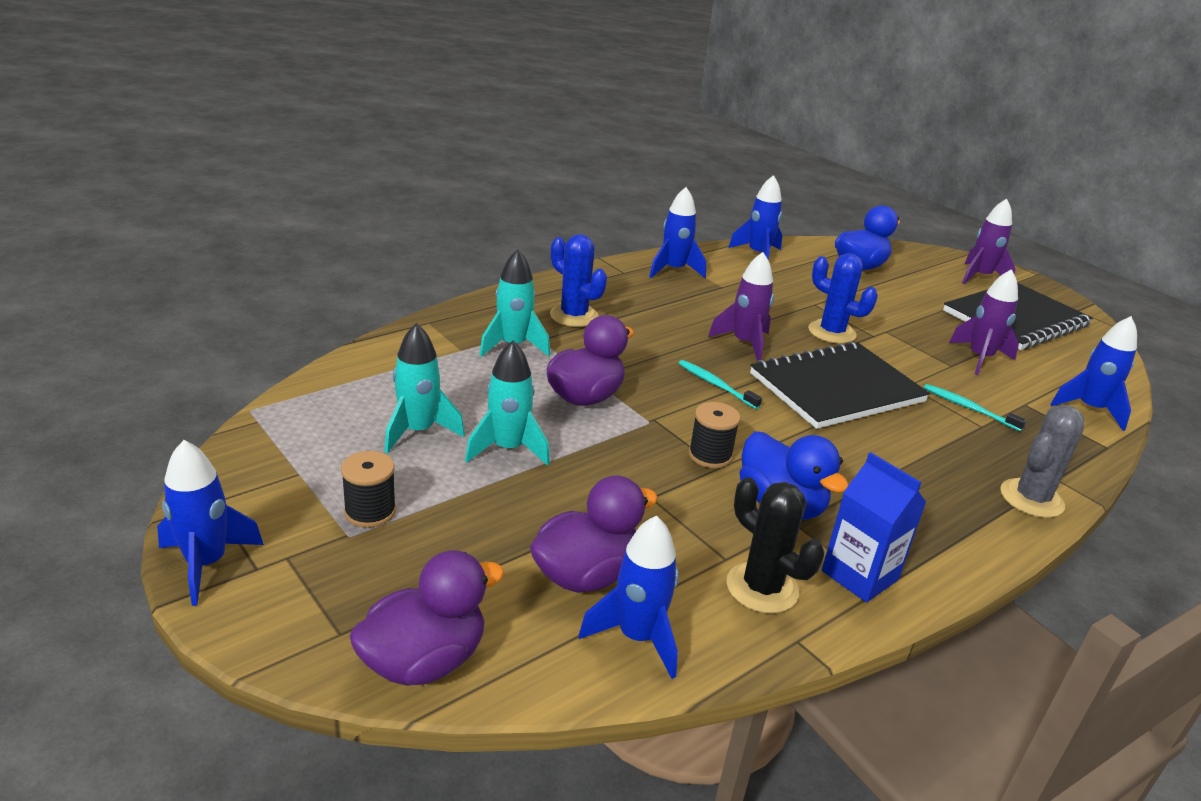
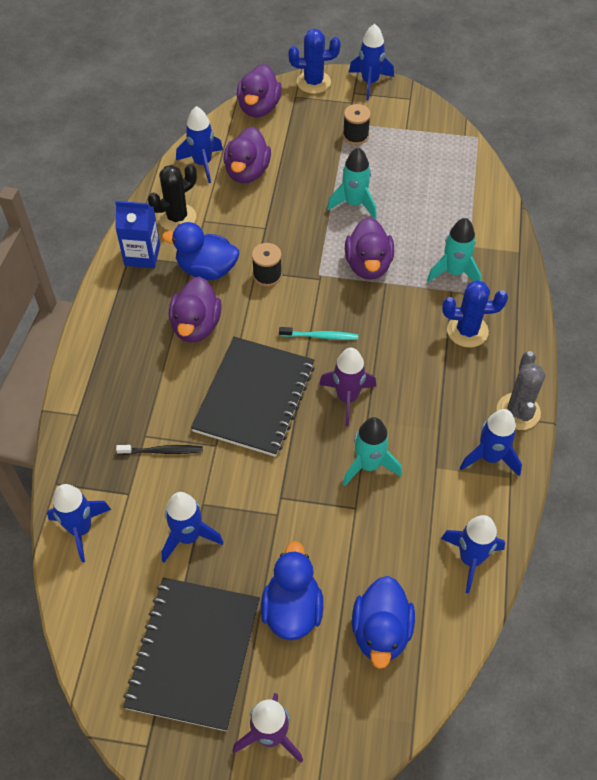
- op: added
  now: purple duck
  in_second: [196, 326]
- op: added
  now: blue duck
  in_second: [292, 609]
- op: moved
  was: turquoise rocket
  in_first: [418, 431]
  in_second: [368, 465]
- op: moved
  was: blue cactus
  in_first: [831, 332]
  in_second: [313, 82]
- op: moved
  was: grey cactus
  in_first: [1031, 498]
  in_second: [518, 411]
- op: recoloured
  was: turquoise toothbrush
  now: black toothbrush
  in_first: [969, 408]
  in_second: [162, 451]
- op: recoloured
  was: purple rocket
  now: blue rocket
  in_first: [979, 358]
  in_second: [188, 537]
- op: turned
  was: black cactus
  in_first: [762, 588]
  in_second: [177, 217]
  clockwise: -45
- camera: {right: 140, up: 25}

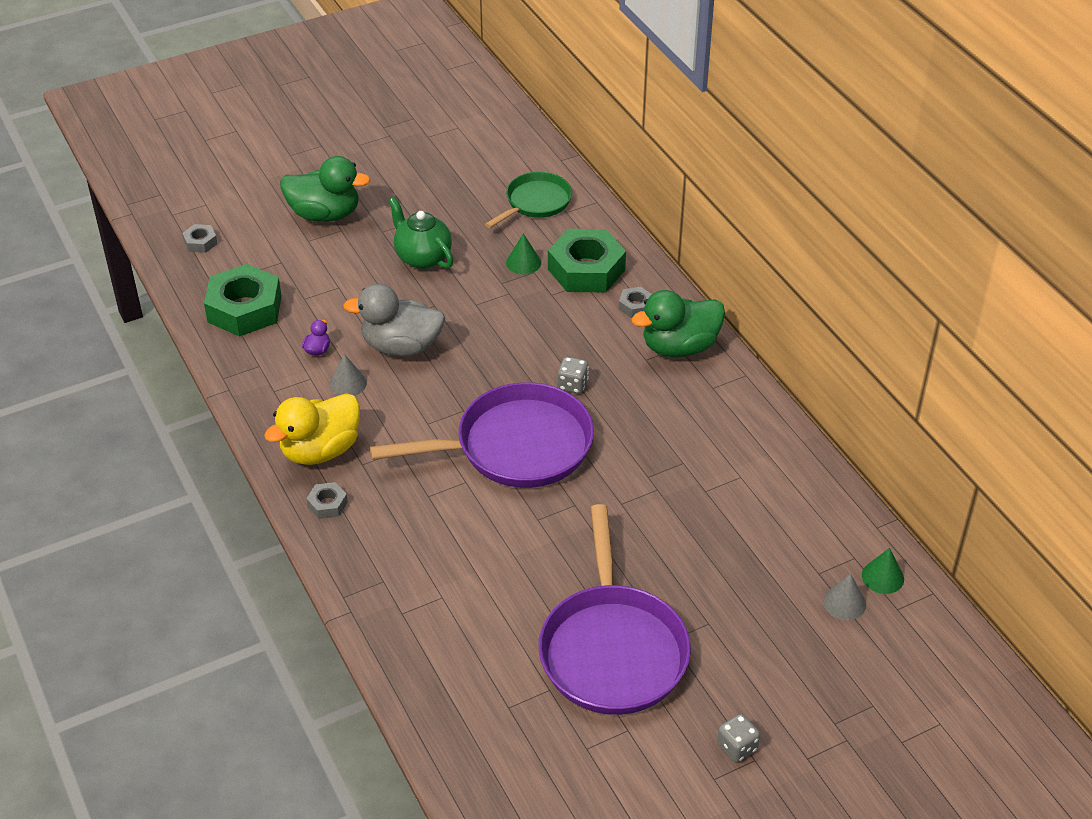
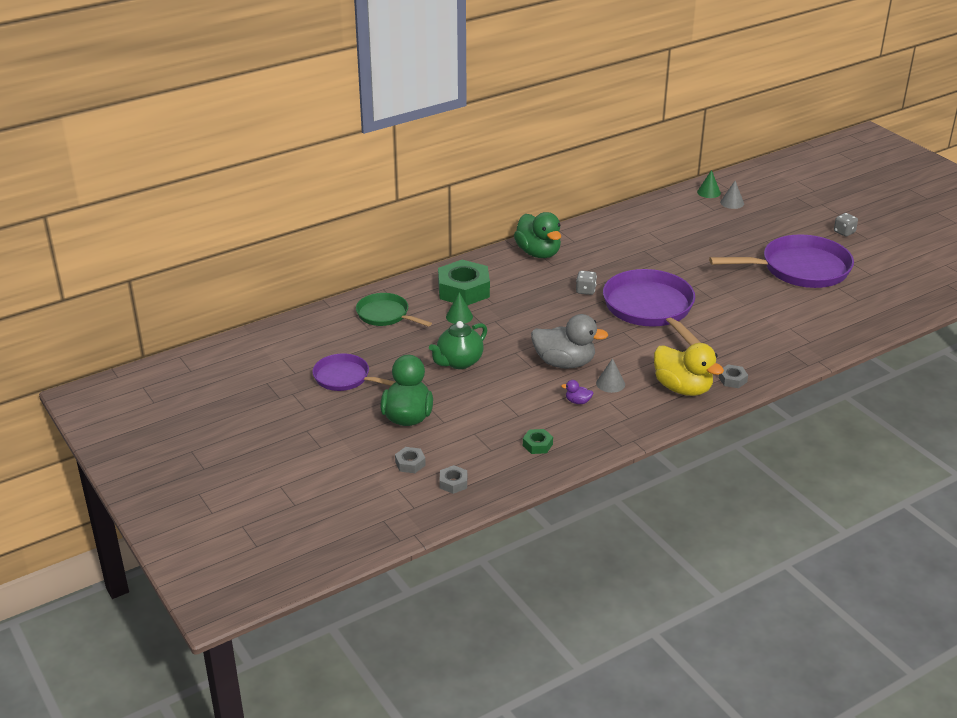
- op: added
  now: purple pan
  in_second: [345, 378]
- op: moved
  was: grey nut
  in_first: [635, 306]
  in_second: [410, 463]
- op: turned
  was: grey duck
  in_first: [401, 346]
  in_second: [564, 363]
  clockwise: -75
- op: resized
  was: green nut
  in_first: [245, 309]
  in_second: [537, 445]
  ratio: 0.45
- camera: {right: -95, up: -10}

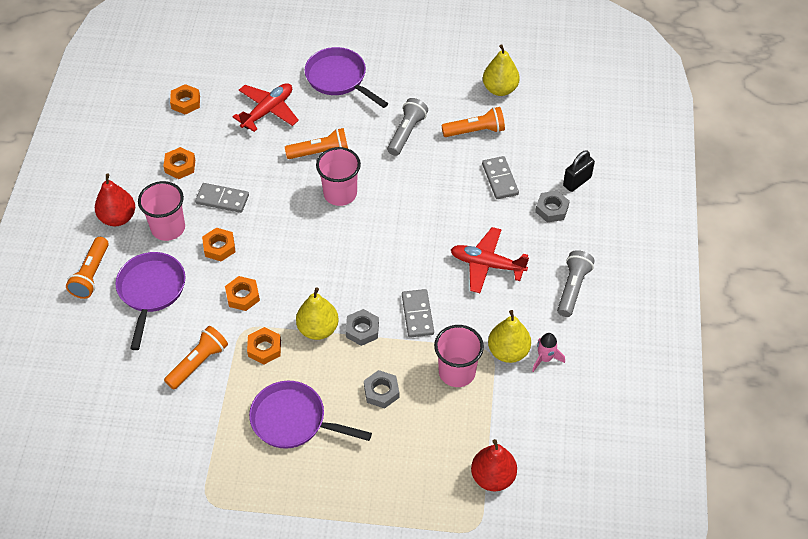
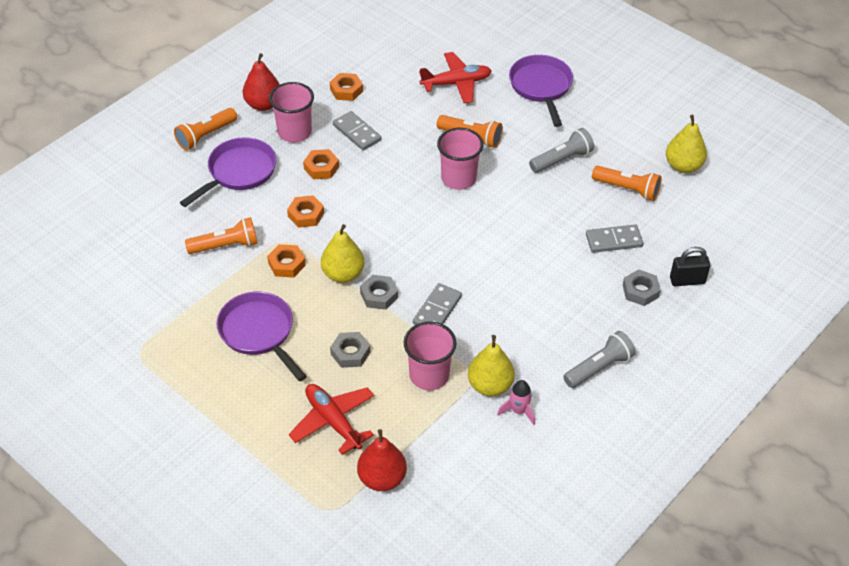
- op: removed
  was: orange nut
  in_first: [185, 102]
- op: moved
  was: red plane
  in_first: [487, 265]
  in_second: [333, 421]
- op: turned
  was: grey domino
  in_first: [500, 179]
  in_second: [613, 240]
  clockwise: 60
- camera: {right: 35, up: -5}

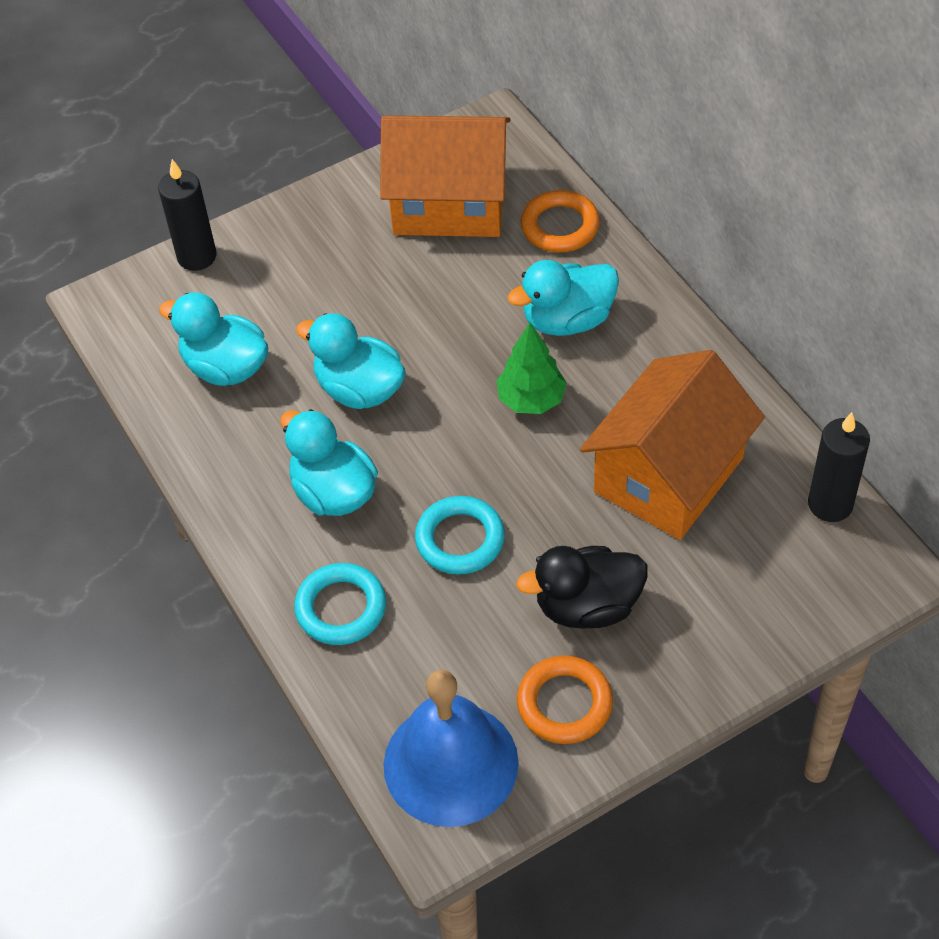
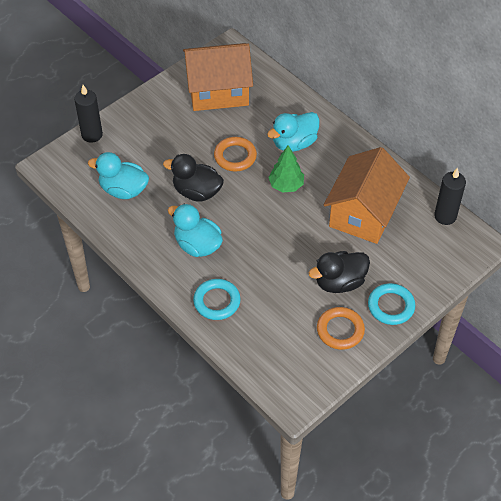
- op: removed
  was: blue bell
  in_first: [450, 763]
- op: moved
  was: turquoise ring
  in_first: [460, 539]
  in_second: [391, 306]
- op: moved
  was: orange ring
  in_first: [560, 226]
  in_second: [235, 156]
- op: recoloured
  was: turquoise duck
  now: black duck
  in_first: [359, 389]
  in_second: [196, 192]
- camera: {right: -15, up: 0}

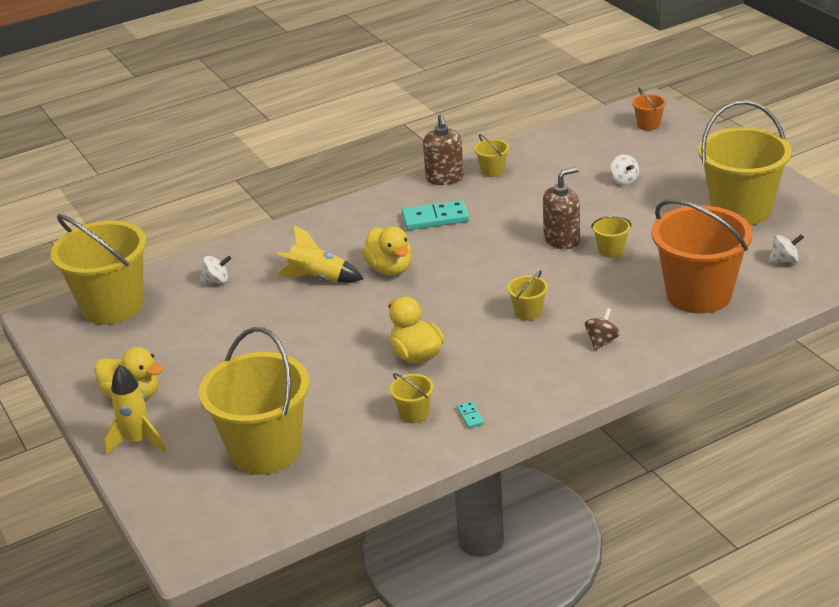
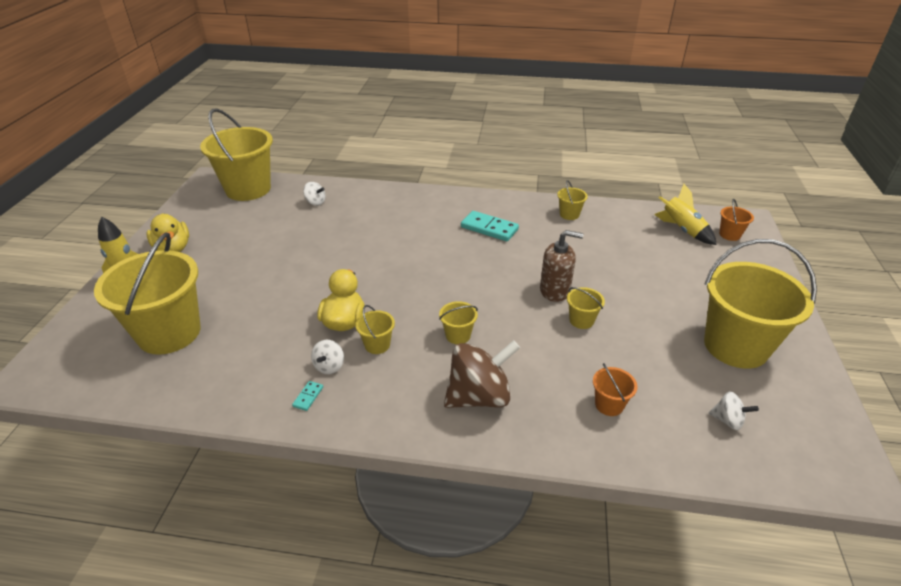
- op: removed
  was: yellow duck
  in_first: [390, 269]
- op: removed
  was: brown soap dispenser
  in_first: [444, 178]
- op: moved
  was: yellow rocket
  in_first: [318, 278]
  in_second: [682, 230]
- op: moved
  was: yellow bucket
  in_first: [414, 414]
  in_second: [377, 345]
- op: moved
  was: white spinning top
  in_first: [624, 180]
  in_second: [329, 366]
- op: resized
  was: brown spinning top
  in_first: [602, 341]
  in_second: [479, 396]
  ratio: 2.09
- op: resized
  was: orange bucket
  in_first: [698, 294]
  in_second: [609, 405]
  ratio: 0.42
- camera: {right: 35, up: 5}

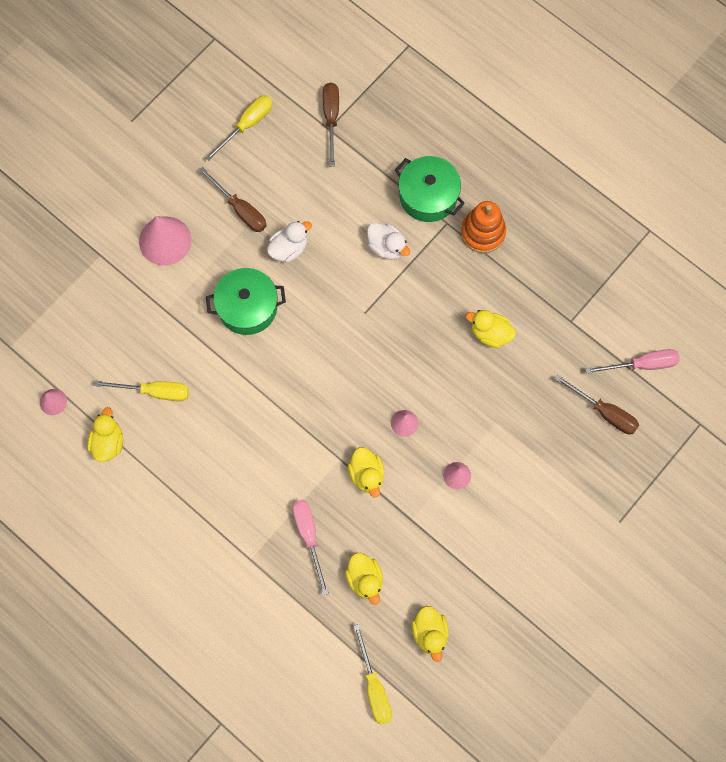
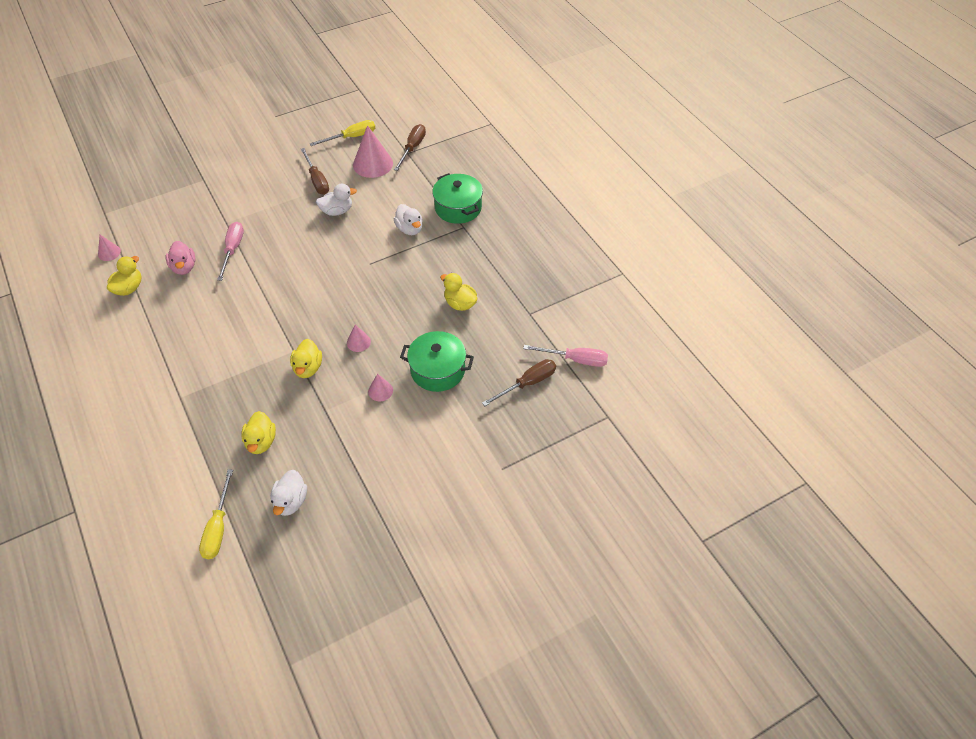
- op: removed
  was: orange stacking toy
  in_first: [483, 232]
- op: moved
  was: pink cone
  in_first: [165, 240]
  in_second: [373, 164]
- op: moved
  was: green pot
  in_first: [247, 307]
  in_second: [437, 370]
- op: moved
  was: pink screwdriver
  in_first: [309, 537]
  in_second: [233, 250]
- op: replaced
  was: yellow screwdriver
  now: pink duck
  in_first: [154, 392]
  in_second: [184, 267]
- op: recoloured
  was: yellow duck
  now: white duck
  in_first: [430, 633]
  in_second: [291, 501]
- op: turned
  was: brown screwdriver
  in_first: [604, 412]
  in_second: [527, 383]
  clockwise: -90
- camera: {right: 20, up: -20}

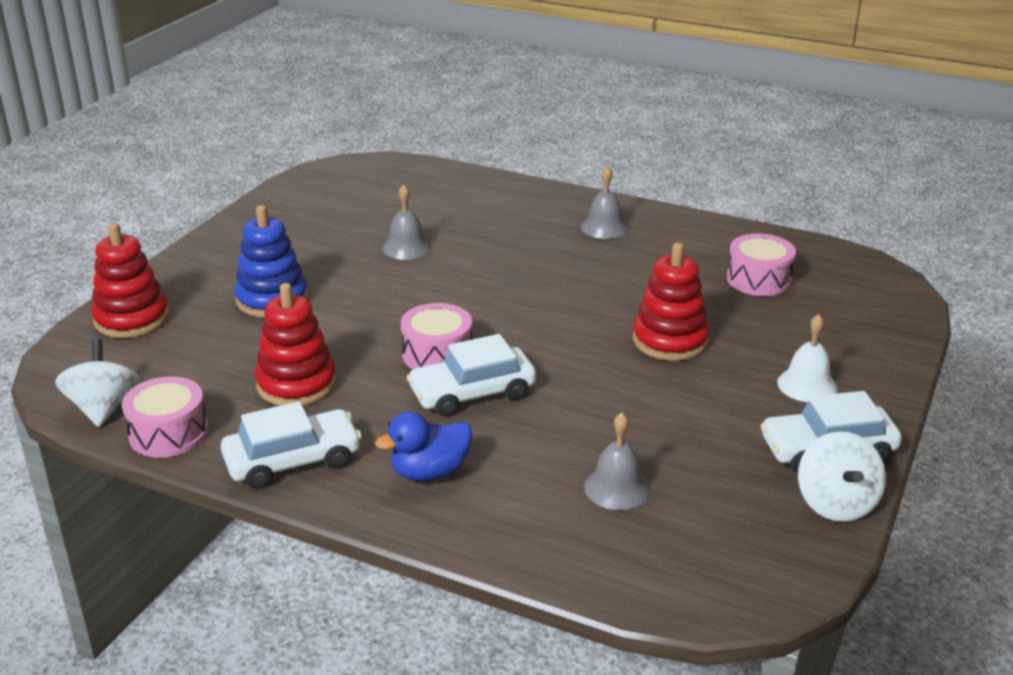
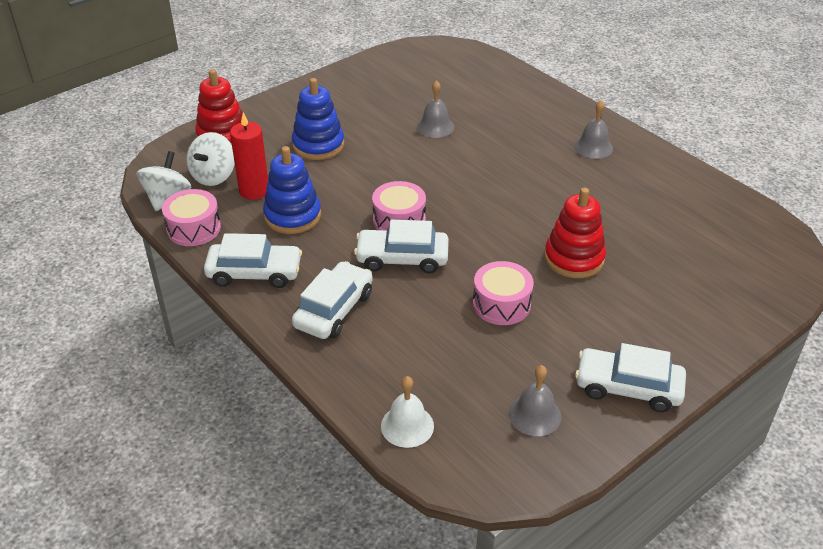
- op: added
  now: red candle
  in_second: [254, 191]
- op: moved
  was: grey bell
  in_first: [617, 488]
  in_second: [534, 415]
- op: moved
  was: pink drum
  in_first: [759, 279]
  in_second: [501, 304]
- op: moved
  was: white bell
  in_first: [807, 385]
  in_second: [407, 426]
- op: moved
  was: white spinning top
  in_first: [836, 503]
  in_second: [214, 176]
- op: replaced
  was: blue duck
  now: white car
  in_first: [429, 472]
  in_second: [334, 310]
- op: recoloured
  was: red stacking toy
  now: blue stacking toy
  in_first: [296, 384]
  in_second: [292, 216]
- camera: {right: 25, up: 10}

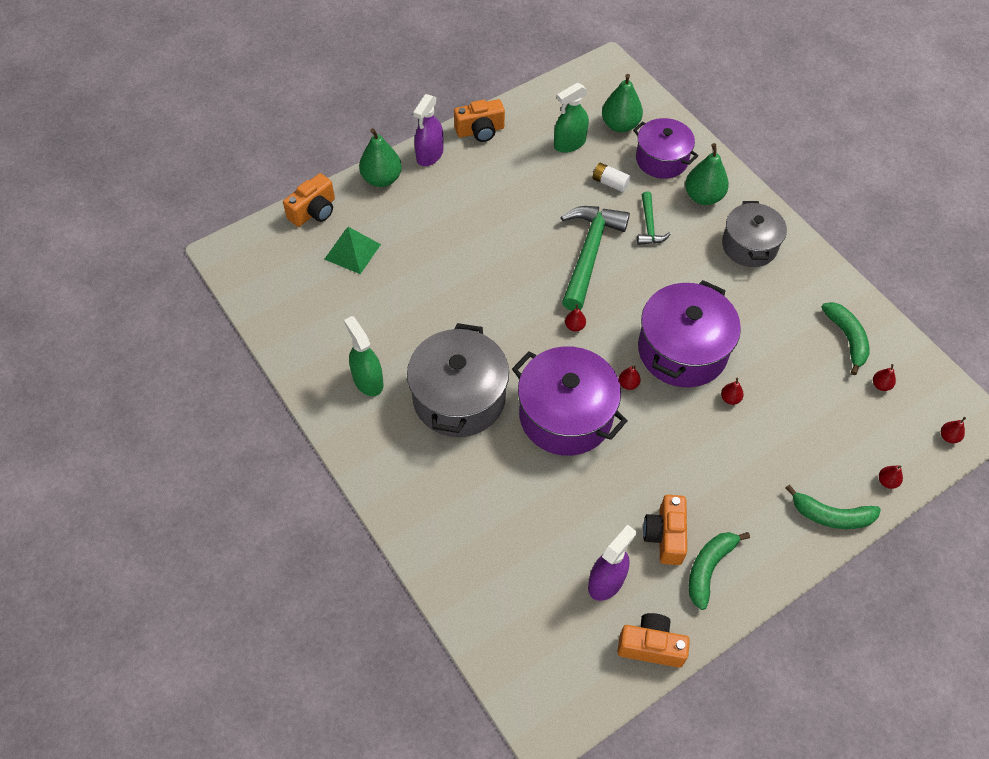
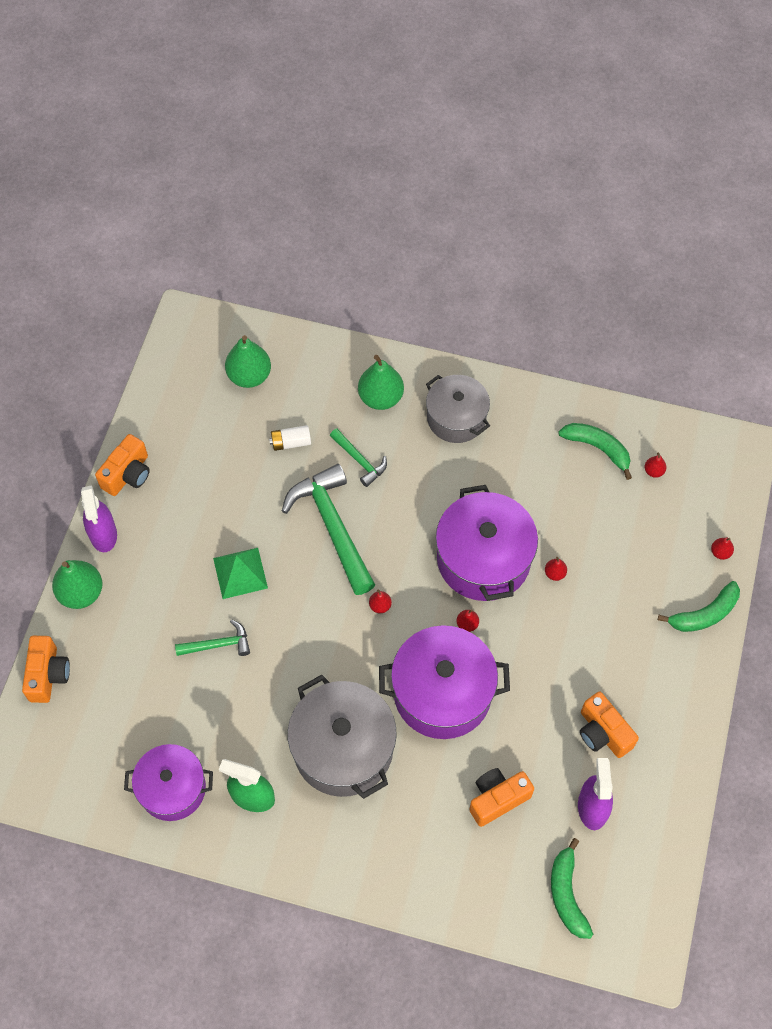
- op: removed
  was: green spray bottle
  in_first: [569, 143]
- op: removed
  was: red pear
  in_first: [948, 437]
- op: added
  now: green hammer
  in_second: [218, 644]
- op: moved
  was: green pyramid
  in_first: [352, 251]
  in_second: [240, 573]
- op: moved
  was: orange camera
  in_first: [651, 646]
  in_second: [497, 799]
- op: moved
  was: purple pot
  in_first: [661, 159]
  in_second: [172, 788]
- op: moved
  was: green banana
  in_first: [709, 568]
  in_second: [567, 894]
- camera: {right: -40, up: 5}

